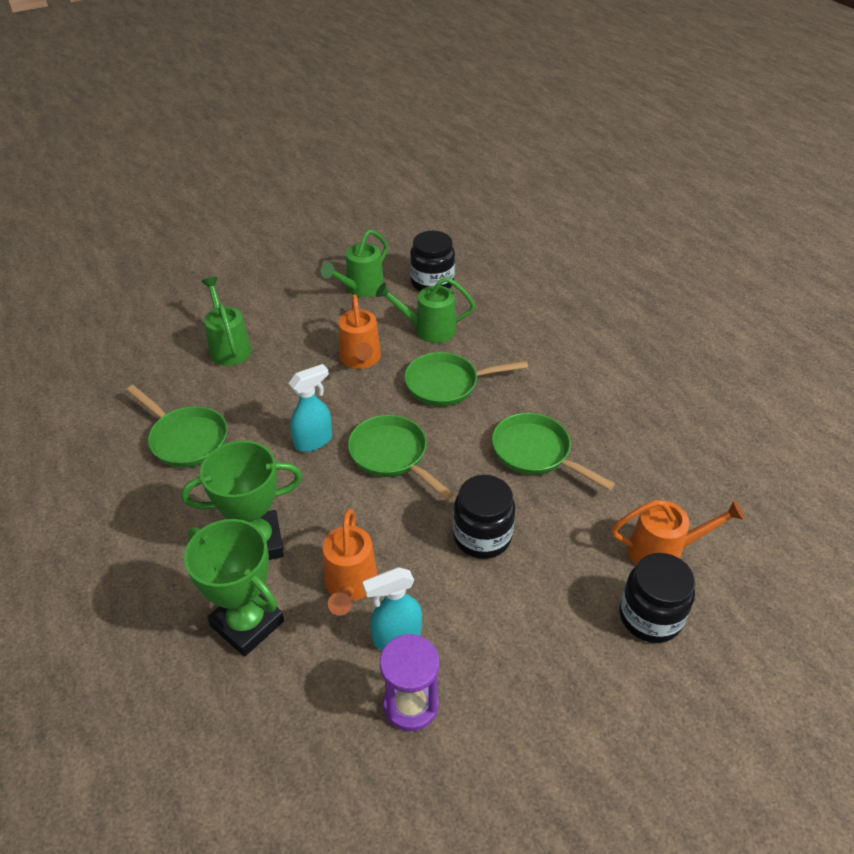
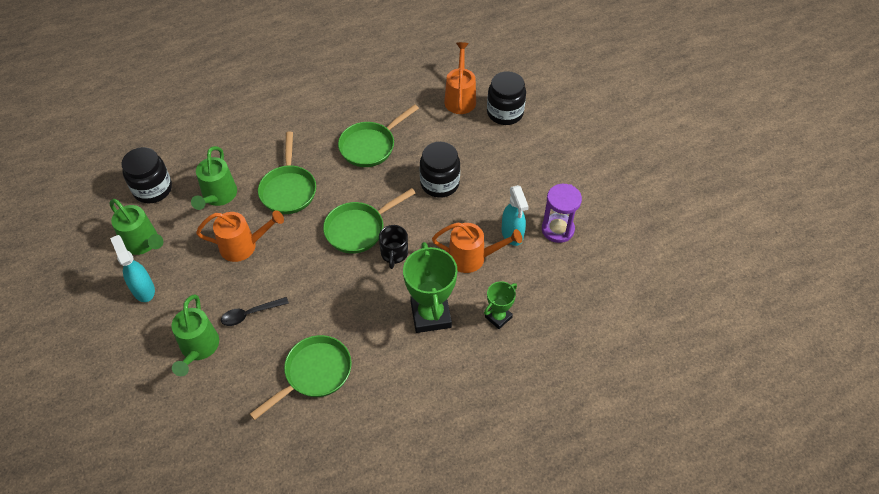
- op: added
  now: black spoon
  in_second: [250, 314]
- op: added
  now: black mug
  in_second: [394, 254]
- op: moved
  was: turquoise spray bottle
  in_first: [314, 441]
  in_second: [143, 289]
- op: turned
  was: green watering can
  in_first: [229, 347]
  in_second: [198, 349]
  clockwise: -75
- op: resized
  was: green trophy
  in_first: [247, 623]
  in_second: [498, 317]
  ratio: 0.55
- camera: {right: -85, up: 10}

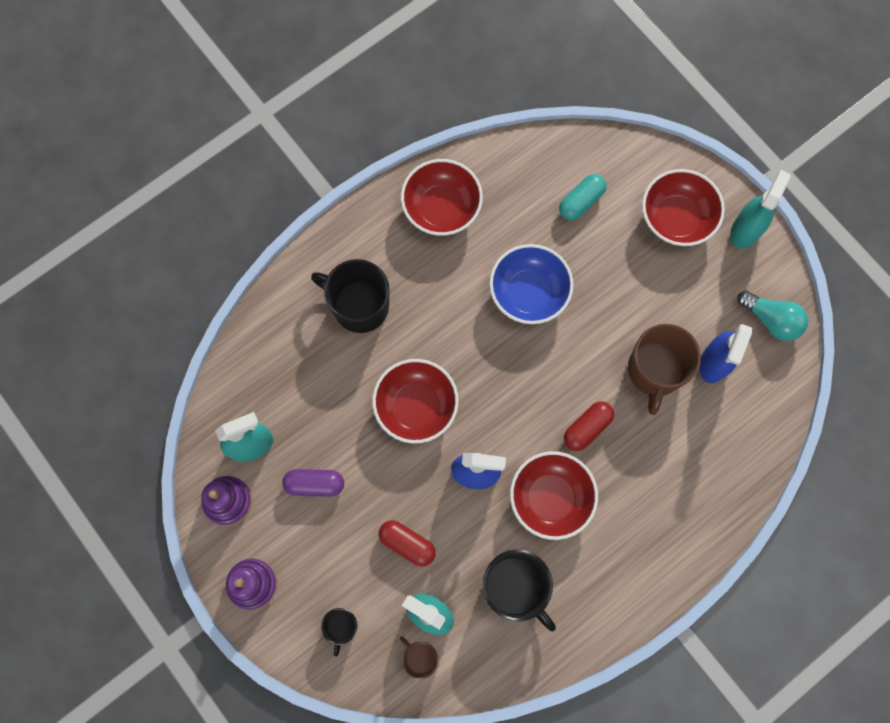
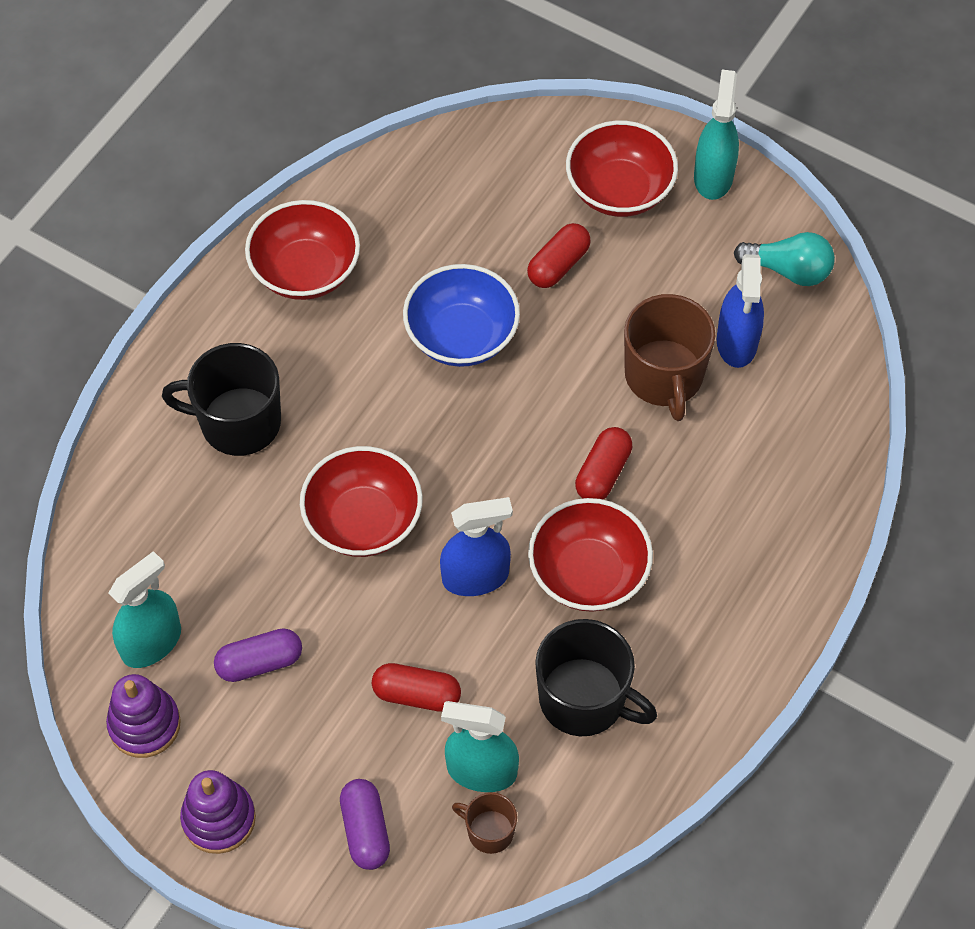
- op: removed
  was: turquoise capsule
  in_first: [581, 202]
- op: added
  now: red capsule
  in_second: [558, 265]
- op: replaced
  was: black mug
  now: purple capsule
  in_first: [341, 627]
  in_second: [365, 830]
- camera: {right: -20, up: -15}

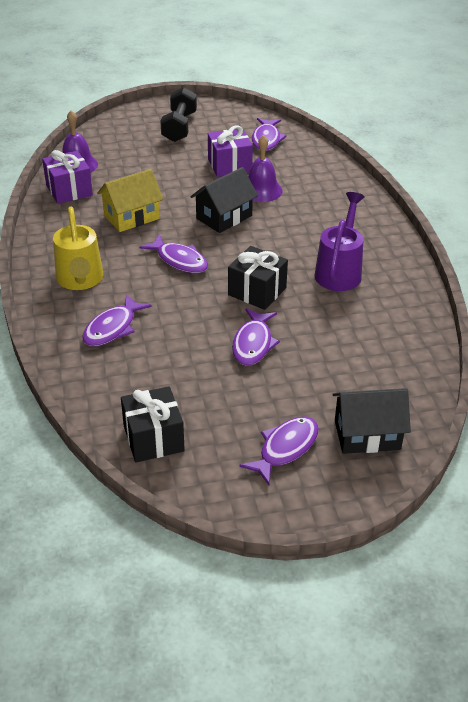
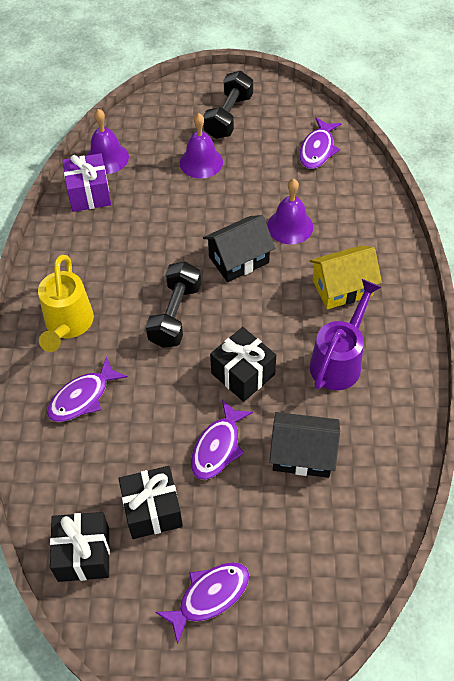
- op: removed
  was: purple gift
  in_first: [229, 165]
- op: added
  now: black gift
  in_second: [152, 510]
- op: added
  now: purple bell
  in_second: [201, 162]
- op: moved
  was: yellow house
  in_first: [131, 217]
  in_second: [342, 288]
- op: moved
  was: black house
  in_first: [367, 435]
  in_second: [302, 454]
- op: replaced
  was: purple fish
  now: black dumbbell
  in_first: [179, 260]
  in_second: [175, 315]
- camera: {right: 15, up: 15}

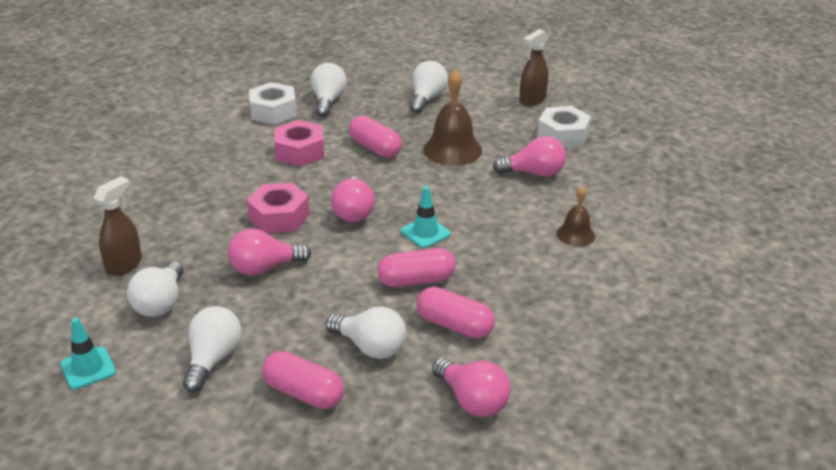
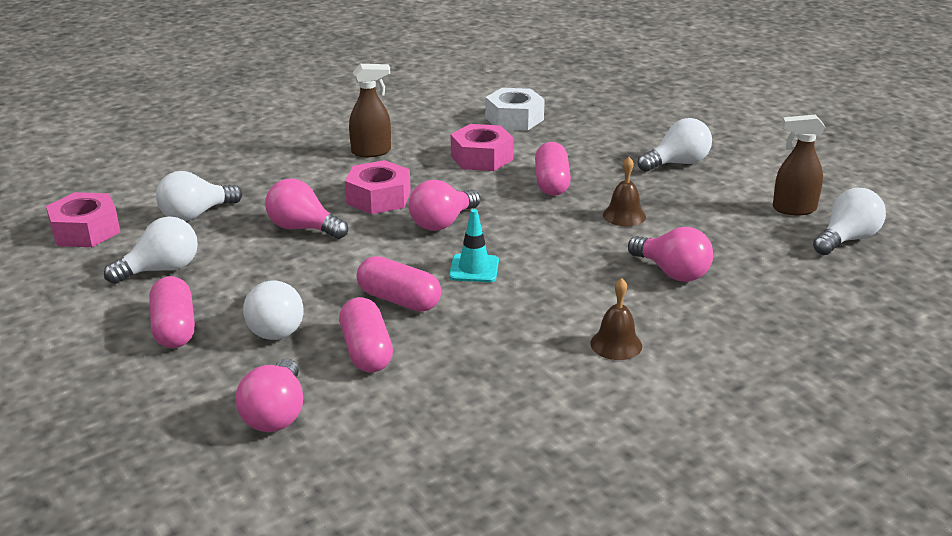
- op: removed
  was: white nut
  in_first: [563, 135]
- op: moved
  was: brown spray bottle
  in_first: [124, 265]
  in_second: [371, 152]
- op: moved
  was: white light bulb
  in_first: [328, 101]
  in_second: [847, 239]
- op: replaced
  was: turquoise traffic cone
  now: pink nut
  in_first: [88, 368]
  in_second: [85, 231]
- op: resized
  was: brown bell
  in_first: [452, 149]
  in_second: [624, 215]
  ratio: 0.58
- camera: {right: 45, up: -5}

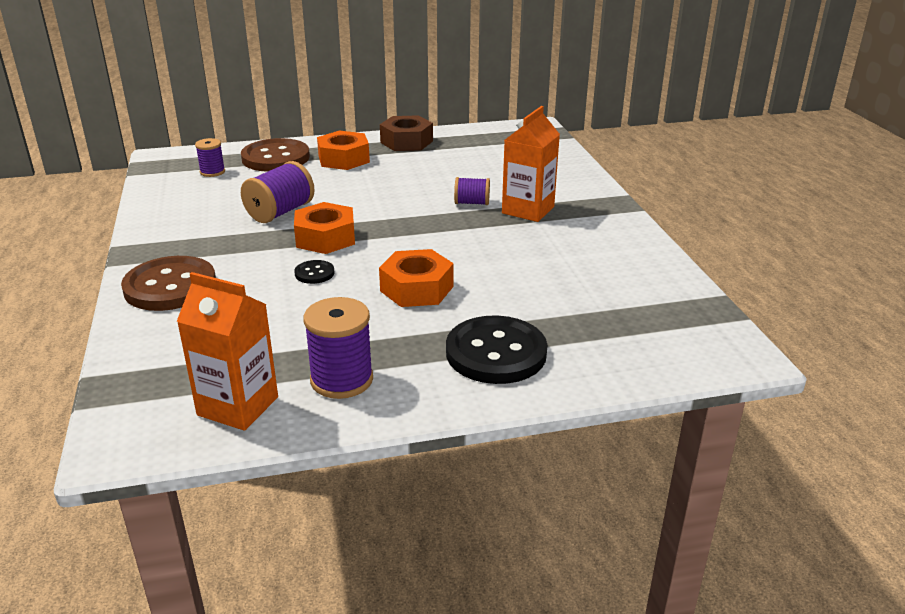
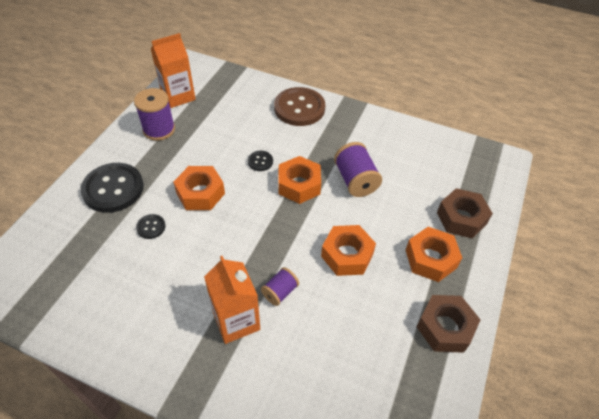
- op: removed
  was: purple spool
  in_first: [212, 172]
- op: added
  now: black button
  in_second: [151, 227]
- op: added
  now: orange nut
  in_second: [347, 255]
- op: replaced
  was: brown button
  now: brown nut
  in_first: [275, 158]
  in_second: [461, 218]
- camera: {right: 125, up: 20}

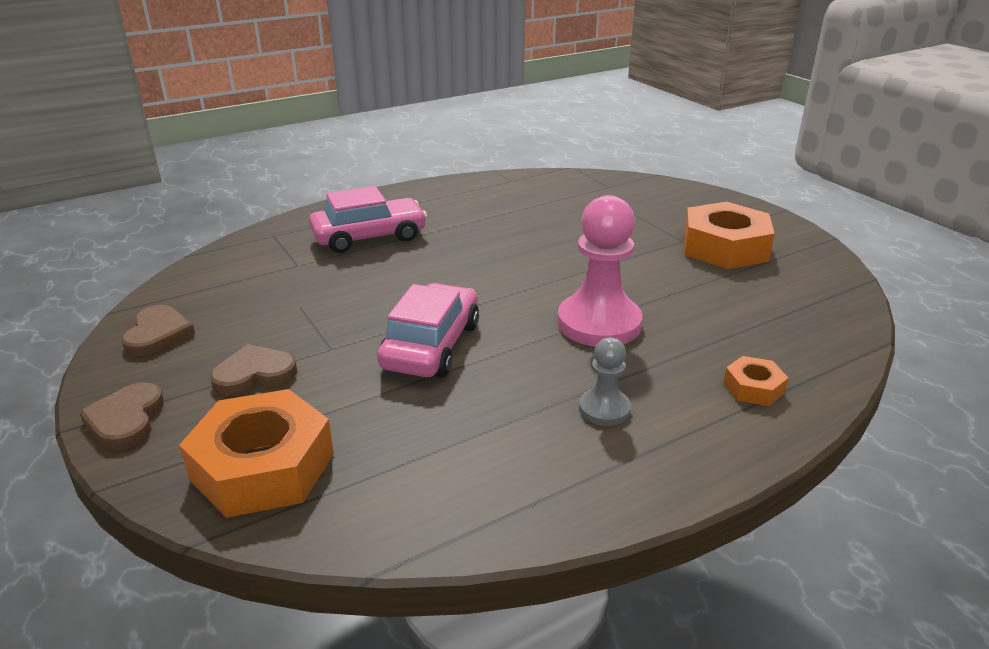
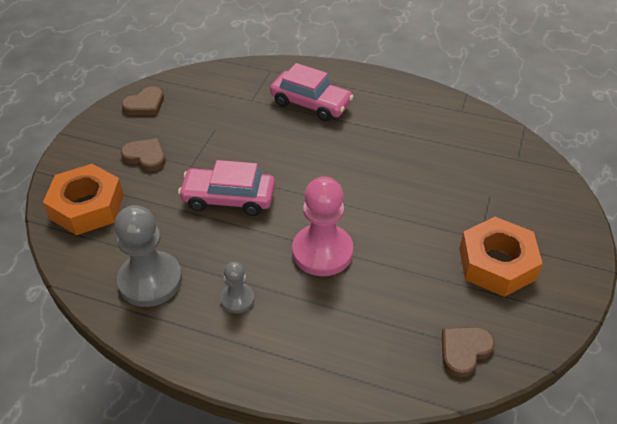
- op: removed
  was: orange nut
  in_first: [753, 388]
- op: added
  now: grey pawn
  in_second: [150, 281]
- op: moved
  was: brown heart
  in_first: [126, 420]
  in_second: [464, 351]
- op: turned
  was: pink car
  in_first: [431, 346]
  in_second: [228, 198]
  clockwise: -150
- camera: {right: 50, up: 15}

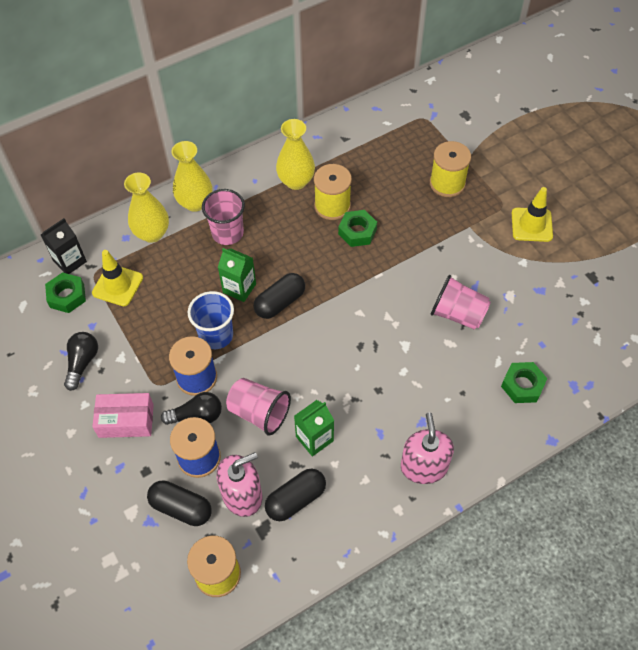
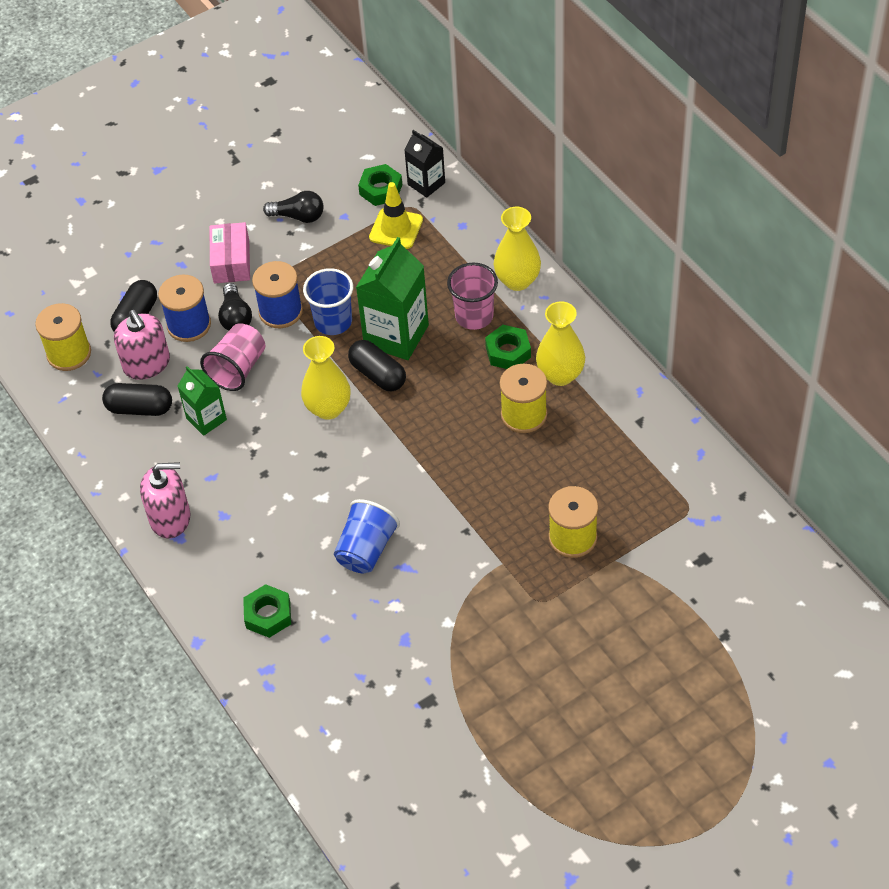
- op: removed
  was: yellow traffic cone
  in_first: [531, 225]
- op: moved
  was: yellow vase
  in_first: [152, 233]
  in_second: [328, 408]
- op: moved
  was: green nut
  in_first: [357, 232]
  in_second: [508, 352]
- op: recoloured
  was: pink cup
  now: blue cup
  in_first: [458, 314]
  in_second: [366, 549]
- op: turned
  was: black capsule
  in_first: [296, 499]
  in_second: [140, 408]
  clockwise: -45
- op: resized
  was: green carton
  in_first: [239, 288]
  in_second: [396, 335]
  ratio: 1.72
- camera: {right: 90, up: -5}

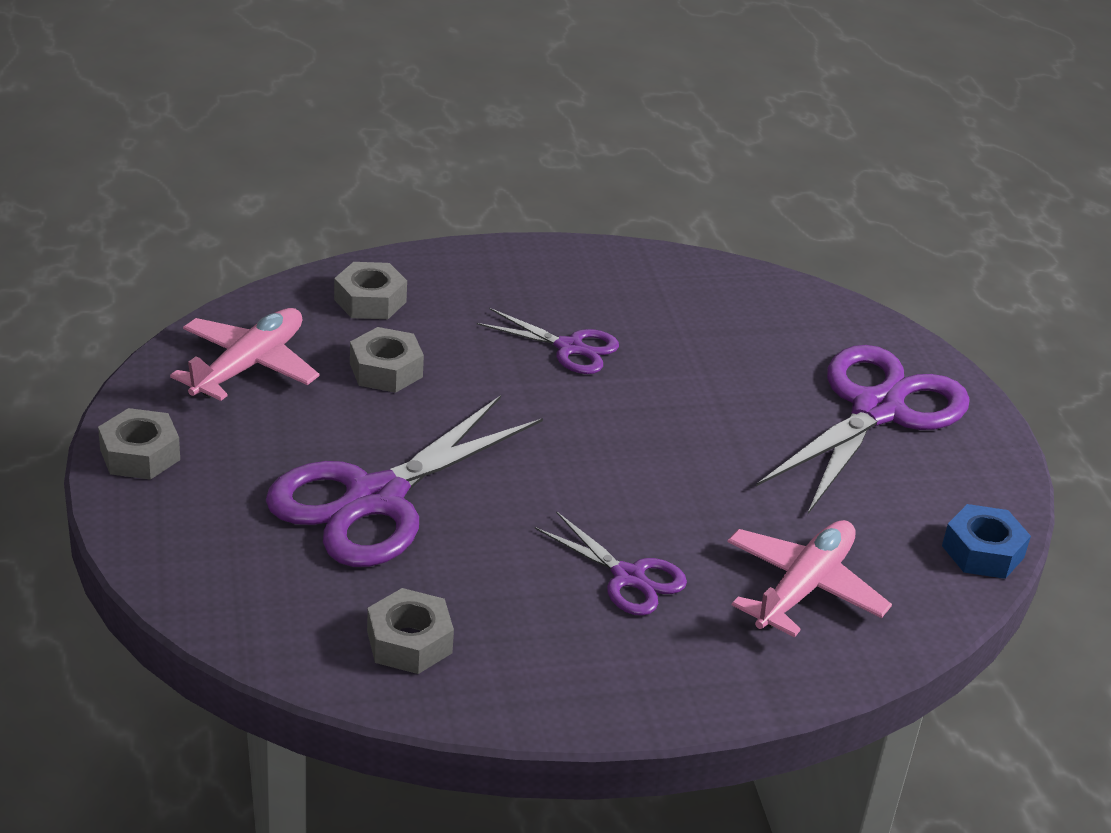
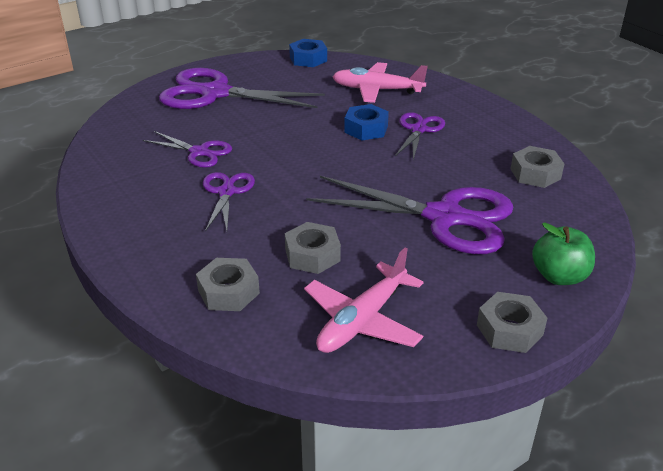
- op: added
  now: purple scissors
  in_second: [199, 152]
- op: added
  now: blue nut
  in_second: [366, 129]
- op: added
  now: green apple
  in_second: [559, 276]
- op: turned
  was: pink plane
  in_first: [249, 366]
  in_second: [362, 320]
  clockwise: -60
- camera: {right: -110, up: 0}

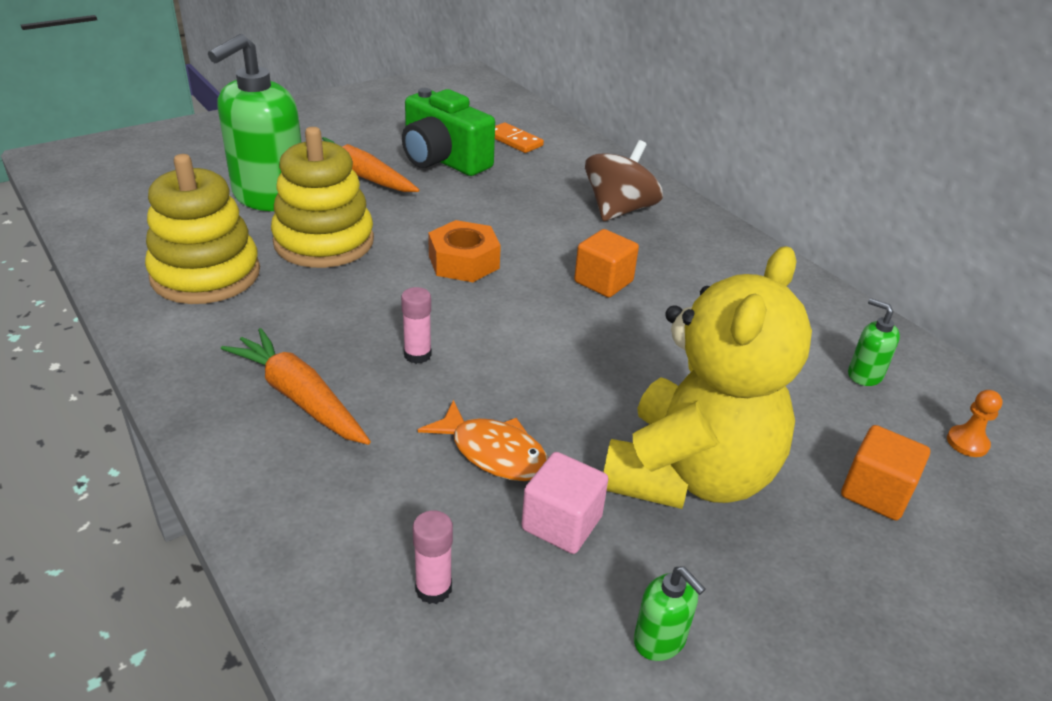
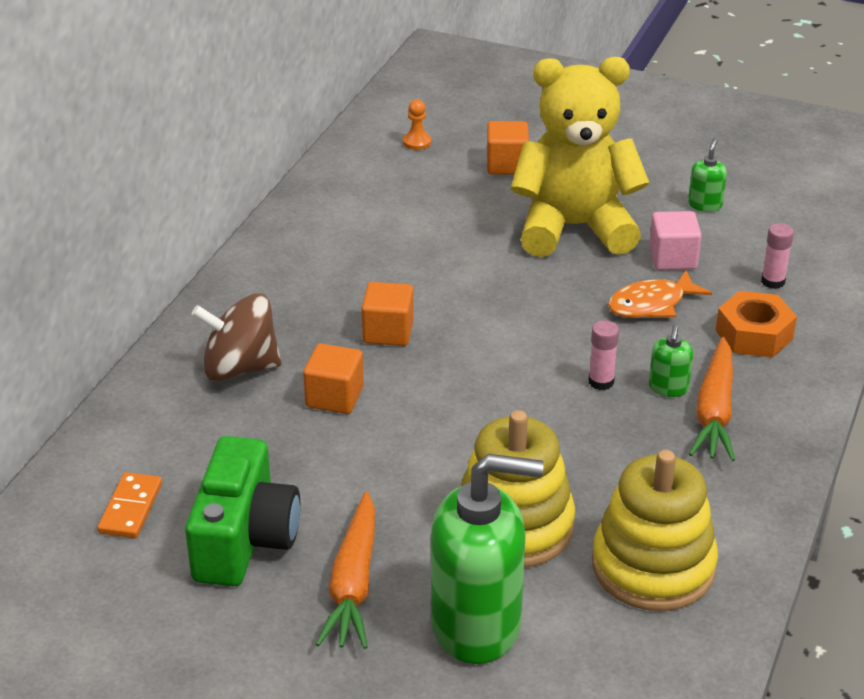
- op: added
  now: orange cube
  in_second: [334, 397]
- op: moved
  was: orange nut
  in_first: [464, 262]
  in_second: [754, 334]
- op: moved
  was: green soap dispenser
  in_first: [864, 375]
  in_second: [668, 388]
- op: turned
  was: orange fish
  in_first: [493, 452]
  in_second: [651, 304]
  clockwise: -120
- camera: {right: -120, up: 0}

